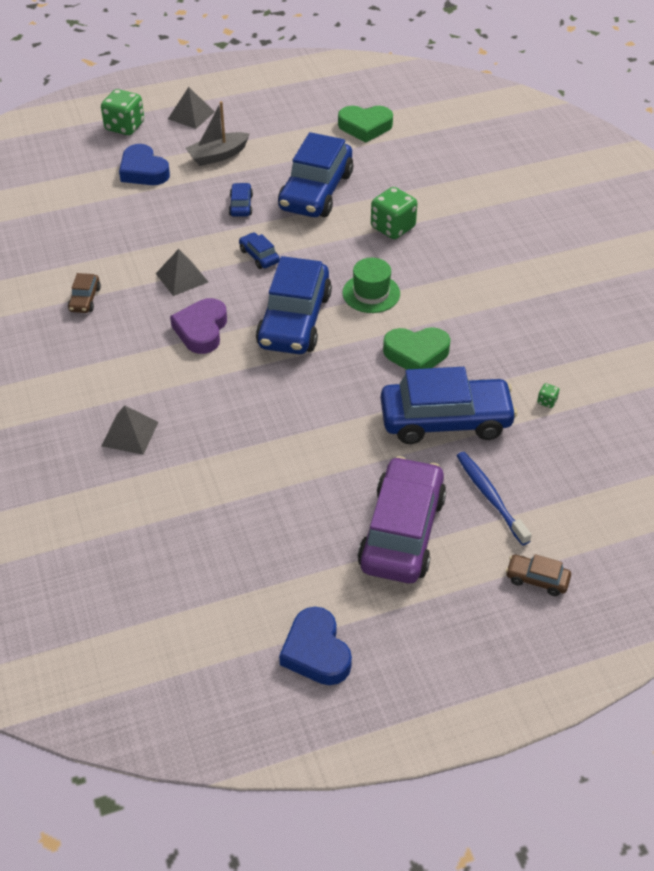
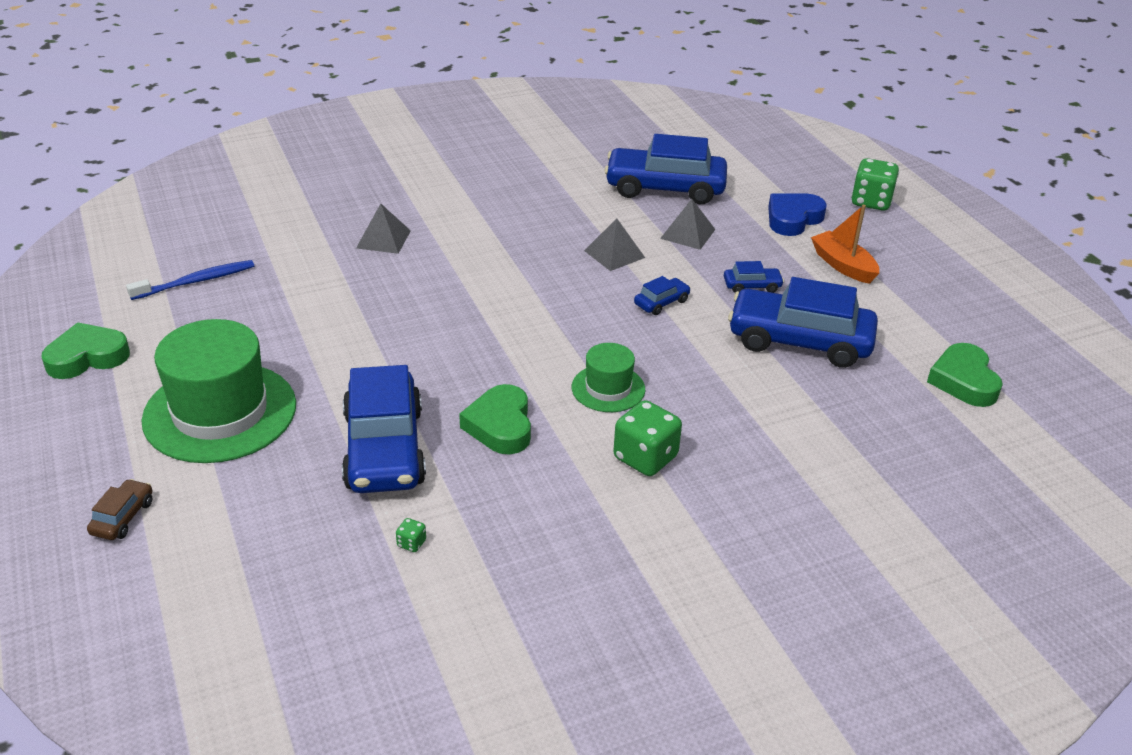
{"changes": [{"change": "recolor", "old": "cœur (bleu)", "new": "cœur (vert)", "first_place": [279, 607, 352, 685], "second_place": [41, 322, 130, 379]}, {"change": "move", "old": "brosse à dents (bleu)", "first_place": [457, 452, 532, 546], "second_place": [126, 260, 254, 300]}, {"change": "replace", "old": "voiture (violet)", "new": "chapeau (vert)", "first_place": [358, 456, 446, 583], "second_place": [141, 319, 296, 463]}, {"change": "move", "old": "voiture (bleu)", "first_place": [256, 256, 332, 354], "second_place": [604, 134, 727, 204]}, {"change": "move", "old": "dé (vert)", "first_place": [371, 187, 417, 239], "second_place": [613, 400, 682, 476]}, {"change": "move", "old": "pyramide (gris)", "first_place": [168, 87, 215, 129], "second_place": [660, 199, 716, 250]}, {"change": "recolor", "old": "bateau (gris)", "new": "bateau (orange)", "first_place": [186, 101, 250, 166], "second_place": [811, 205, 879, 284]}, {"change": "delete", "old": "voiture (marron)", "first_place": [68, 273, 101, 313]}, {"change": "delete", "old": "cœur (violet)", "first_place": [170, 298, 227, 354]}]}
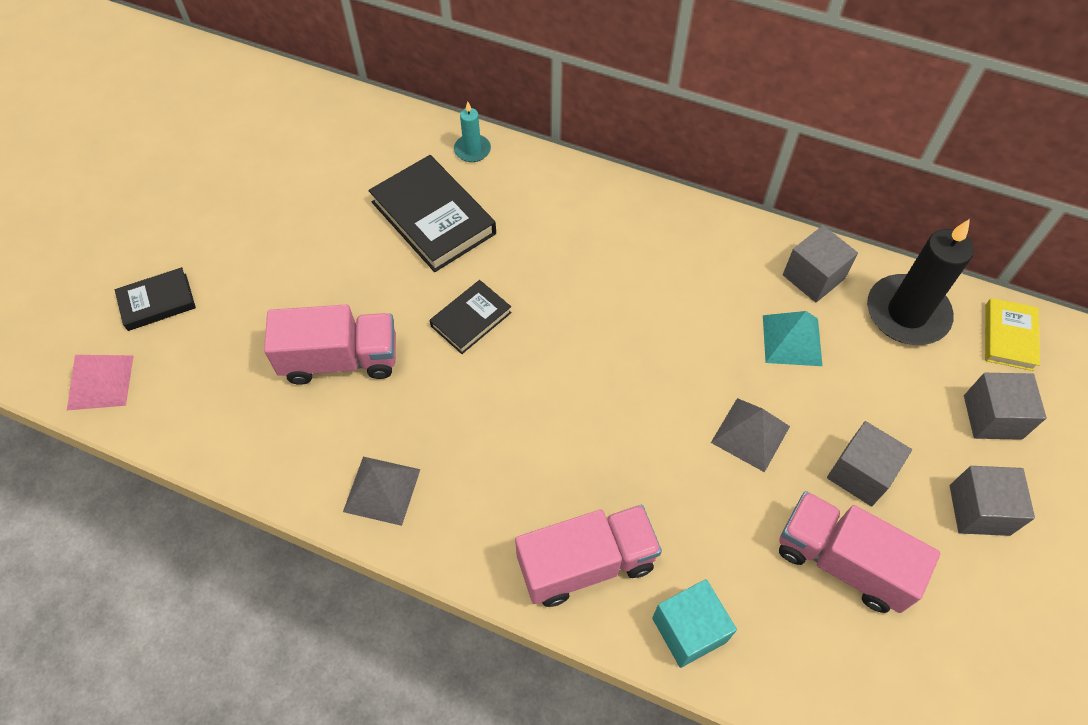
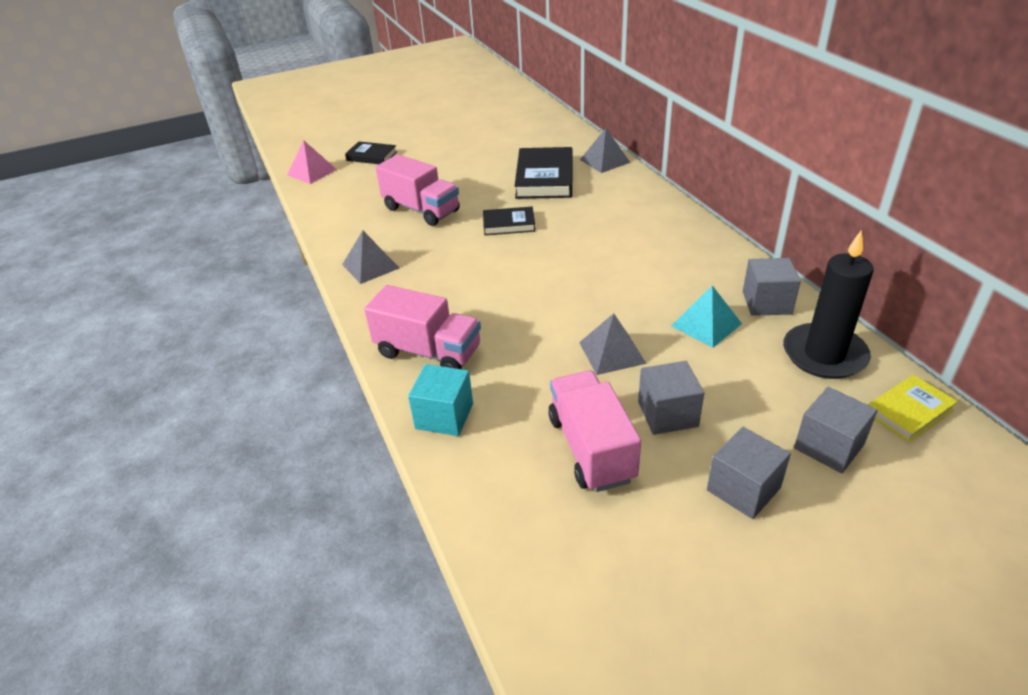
{"changes": [{"change": "replace", "old": "bougie (turquoise)", "new": "pyramide (gris)", "first_place": [454, 102, 491, 162], "second_place": [580, 128, 630, 173]}]}
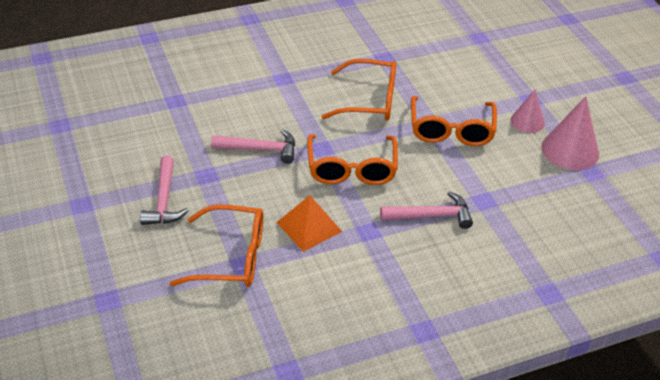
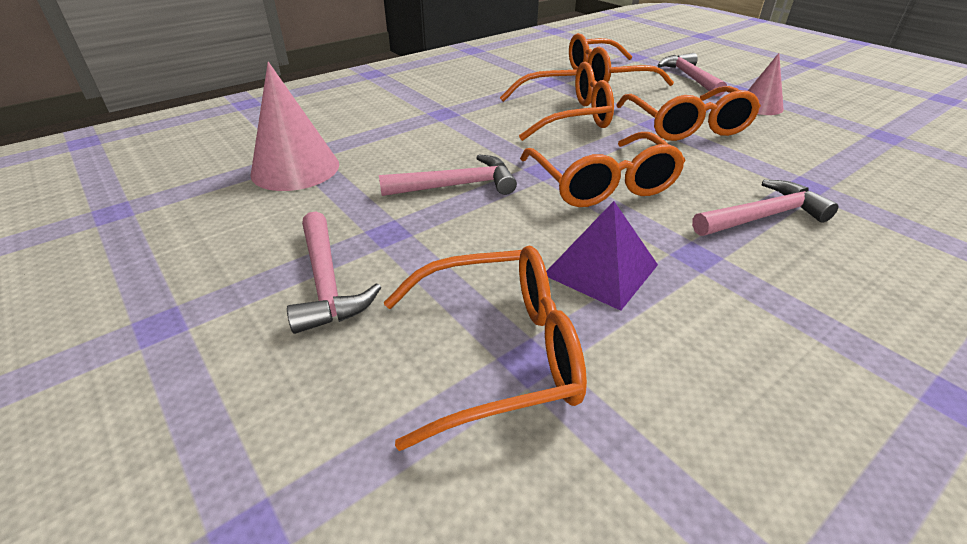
{"changes": [{"change": "move", "old": "cône (rose)", "first_place": [541, 96, 599, 170], "second_place": [250, 62, 339, 191]}, {"change": "recolor", "old": "pyramide (orange)", "new": "pyramide (violet)", "first_place": [276, 195, 342, 252], "second_place": [546, 201, 658, 311]}, {"change": "insert", "new": "lunettes (orange)", "second_place": [569, 33, 674, 86]}, {"change": "insert", "new": "marteau (rose)", "second_place": [657, 53, 727, 97]}]}
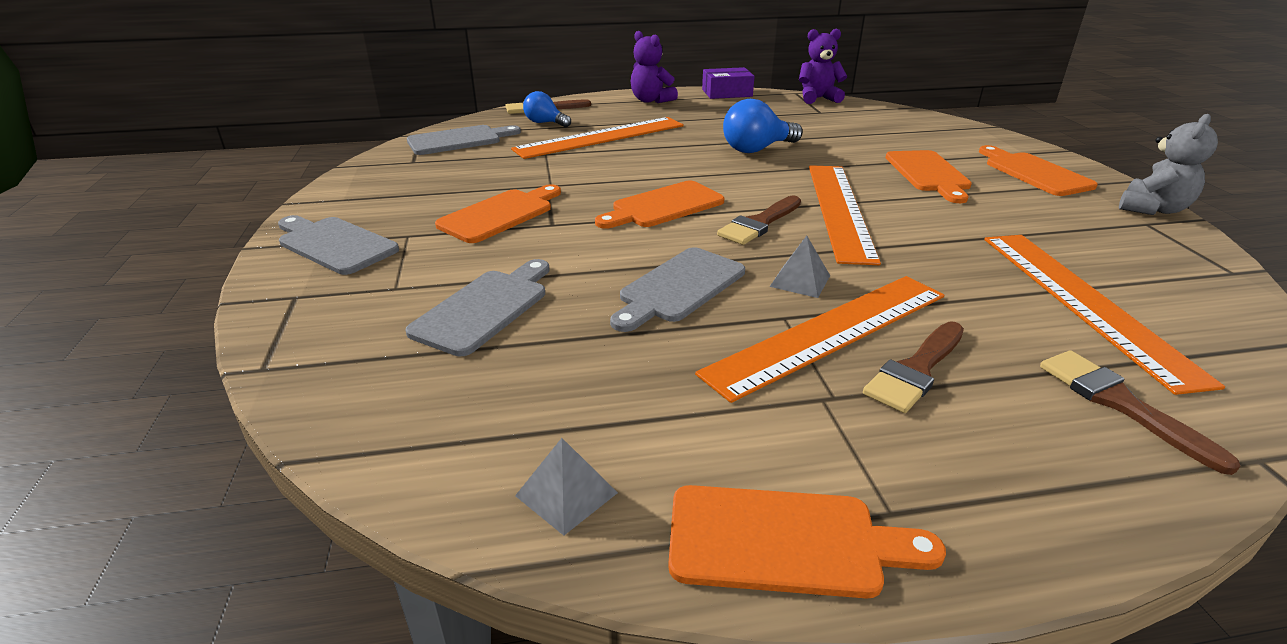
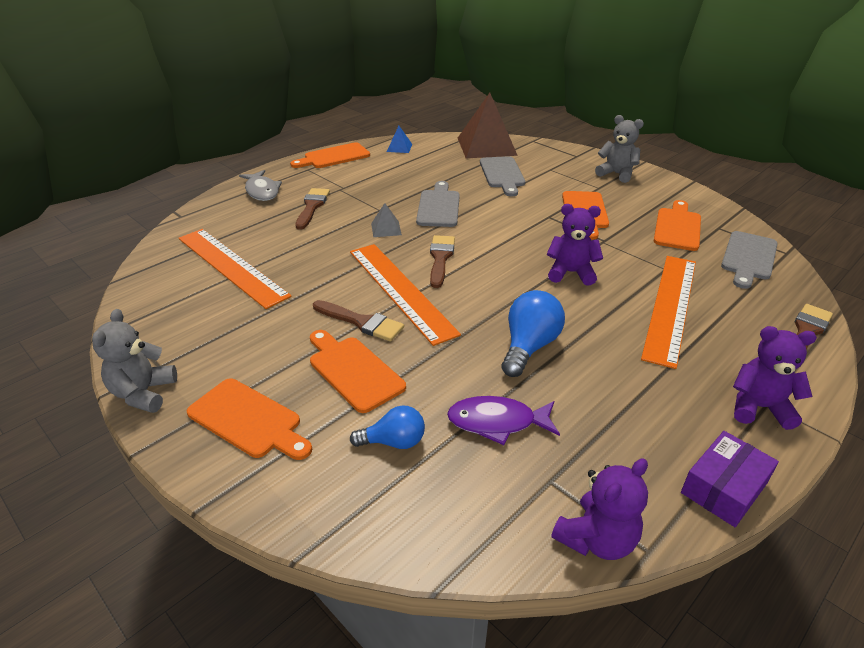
{"changes": [{"change": "insert", "new": "poisson (gris)", "second_place": [239, 170, 282, 201]}, {"change": "move", "old": "pinceau (marron)", "first_place": [1040, 350, 1240, 475], "second_place": [313, 300, 404, 341]}, {"change": "move", "old": "ampoule (bleu)", "first_place": [523, 91, 571, 127], "second_place": [350, 405, 425, 449]}, {"change": "recolor", "old": "pyramide (gris)", "new": "pyramide (bleu)", "first_place": [515, 438, 618, 536], "second_place": [387, 126, 412, 153]}, {"change": "insert", "new": "poisson (violet)", "second_place": [447, 396, 560, 445]}, {"change": "insert", "new": "pyramide (marron)", "second_place": [458, 93, 518, 158]}, {"change": "insert", "new": "ours en peluche (violet)", "second_place": [547, 204, 603, 286]}, {"change": "replace", "old": "planche à découper (gris)", "new": "ours en peluche (gris)", "first_place": [278, 215, 399, 275], "second_place": [595, 115, 644, 183]}, {"change": "move", "old": "planche à découper (orange)", "first_place": [595, 181, 724, 229], "second_place": [654, 200, 701, 251]}, {"change": "delete", "old": "règle (orange)", "first_place": [695, 276, 944, 403]}]}
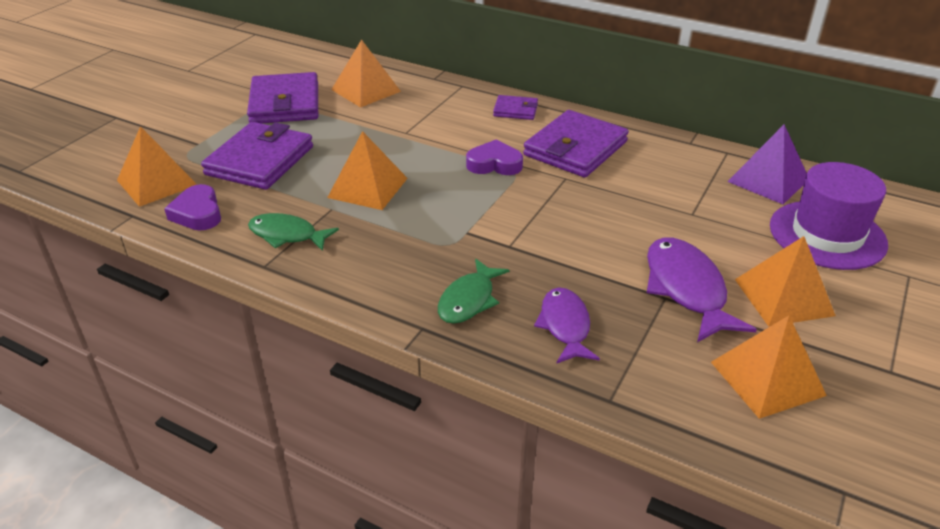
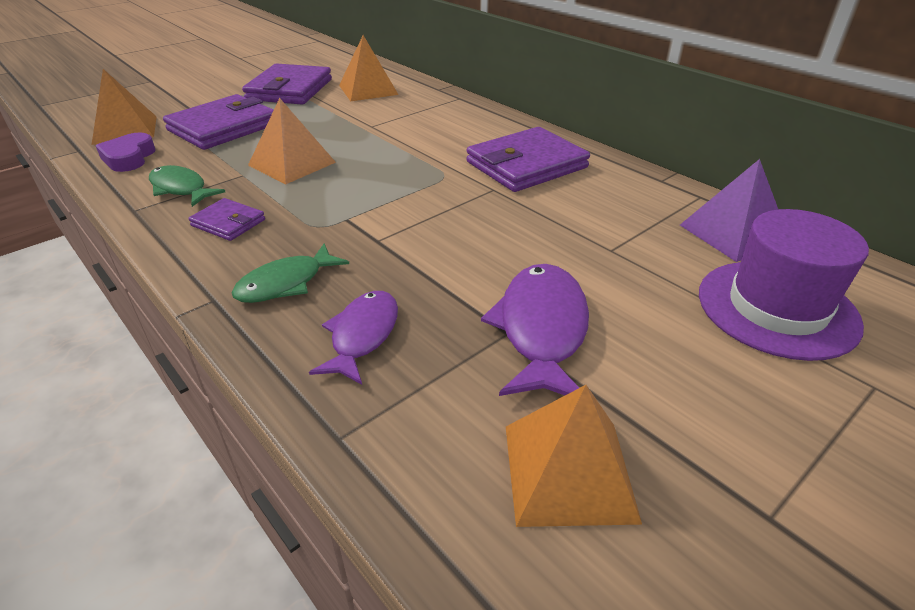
{"changes": [{"change": "move", "old": "portefeuille (violet)", "first_place": [493, 95, 538, 120], "second_place": [188, 198, 265, 241]}, {"change": "delete", "old": "cœur (violet)", "first_place": [466, 139, 523, 175]}, {"change": "delete", "old": "pyramide (orange)", "first_place": [735, 236, 836, 326]}]}
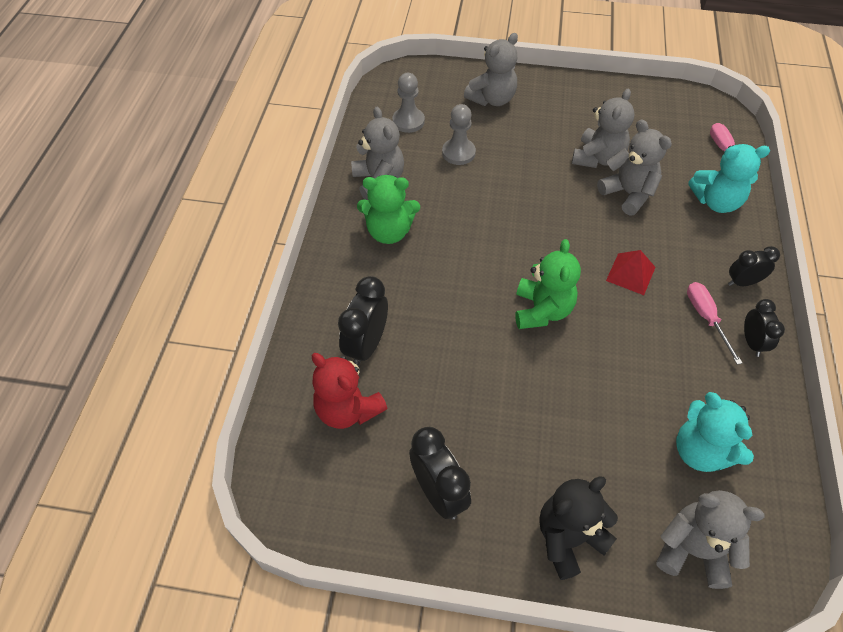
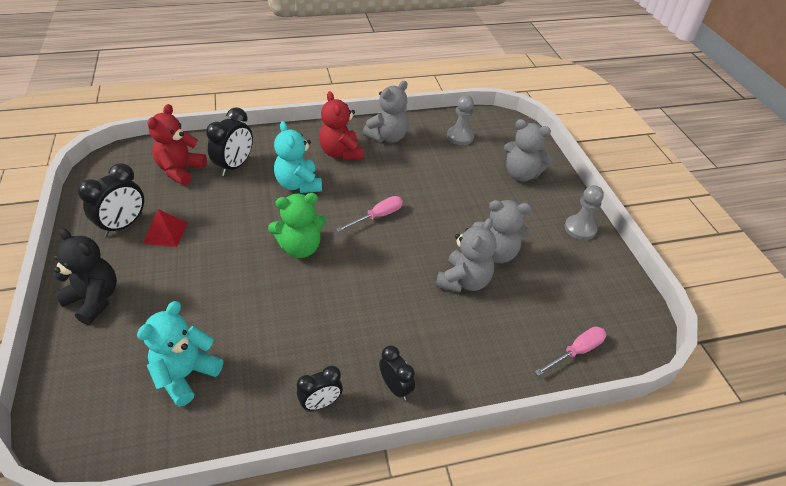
{"changes": [{"change": "move", "old": "pyramide (rouge)", "first_place": [606, 250, 655, 295], "second_place": [143, 209, 188, 247]}, {"change": "rotate", "old": "réveil (noir)", "first_place": [338, 276, 388, 366], "second_place": [206, 107, 253, 176], "degrees": 120}, {"change": "move", "old": "ours en peluche (turquoise)", "first_place": [688, 144, 770, 213], "second_place": [274, 121, 322, 193]}, {"change": "recolor", "old": "ours en peluche (vert)", "new": "ours en peluche (rouge)", "first_place": [357, 175, 420, 244], "second_place": [319, 91, 363, 160]}, {"change": "move", "old": "tournevis (rose)", "first_place": [687, 282, 742, 365], "second_place": [337, 196, 403, 232]}, {"change": "move", "old": "pion (gris)", "first_place": [442, 104, 476, 165], "second_place": [564, 185, 604, 240]}, {"change": "delete", "old": "ours en peluche (gris)", "first_place": [656, 490, 765, 589]}]}
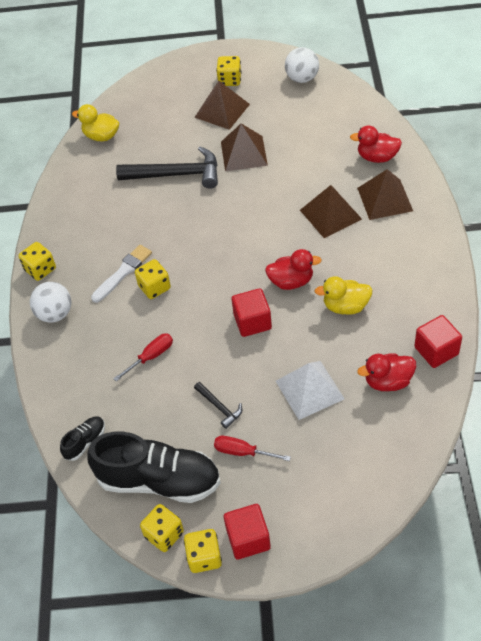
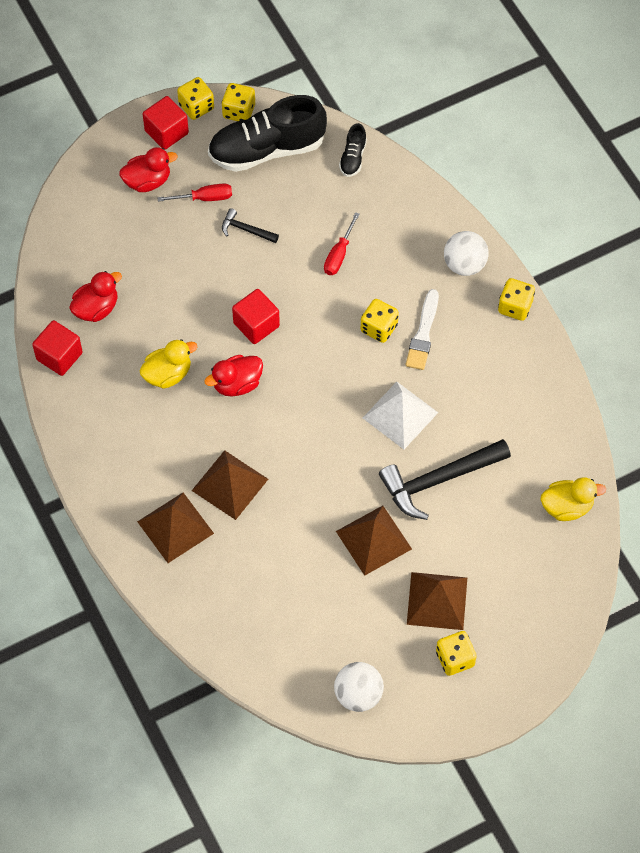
{"changes": [{"change": "move", "old": "canard (rouge)", "first_place": [350, 125, 402, 163], "second_place": [119, 147, 178, 192]}, {"change": "move", "old": "pyramide (blanc)", "first_place": [276, 361, 345, 420], "second_place": [363, 382, 438, 449]}]}
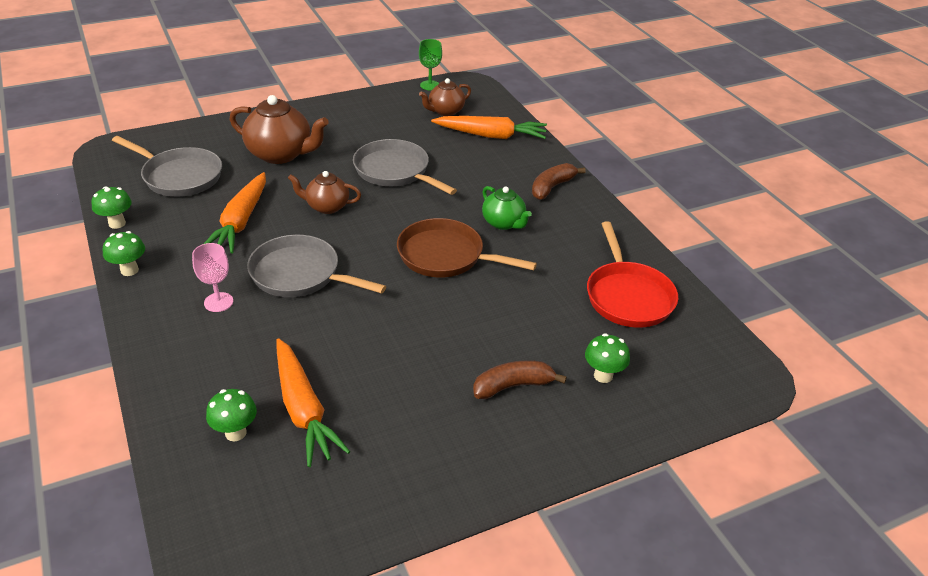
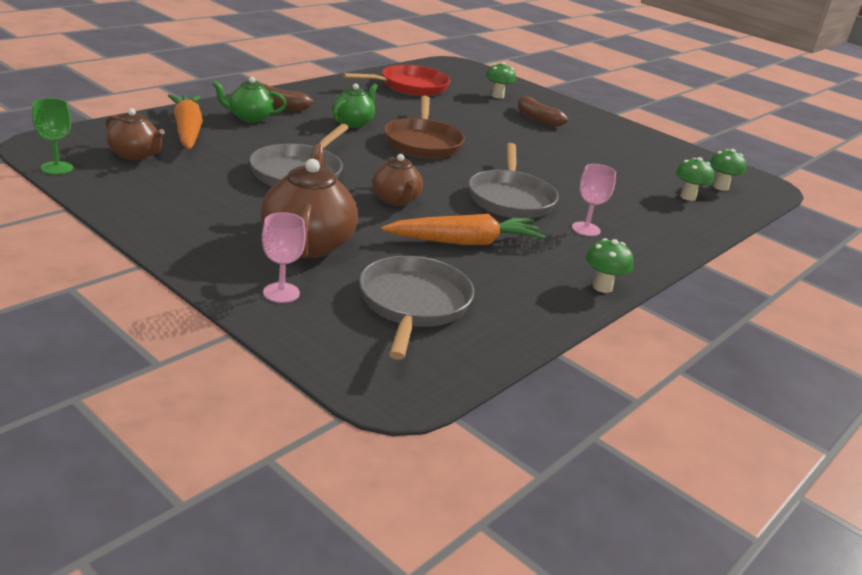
{"changes": [{"change": "insert", "new": "théière (vert)", "second_place": [212, 77, 287, 123]}, {"change": "insert", "new": "verre à pied (rose)", "second_place": [262, 212, 306, 303]}, {"change": "move", "old": "champignon (vert)", "first_place": [91, 186, 132, 229], "second_place": [709, 149, 746, 191]}, {"change": "delete", "old": "carotte (orange)", "first_place": [276, 338, 350, 467]}]}
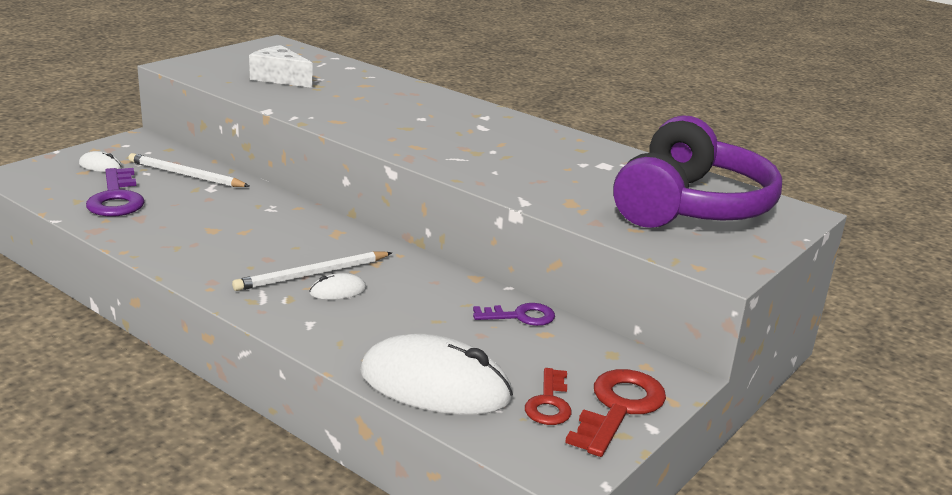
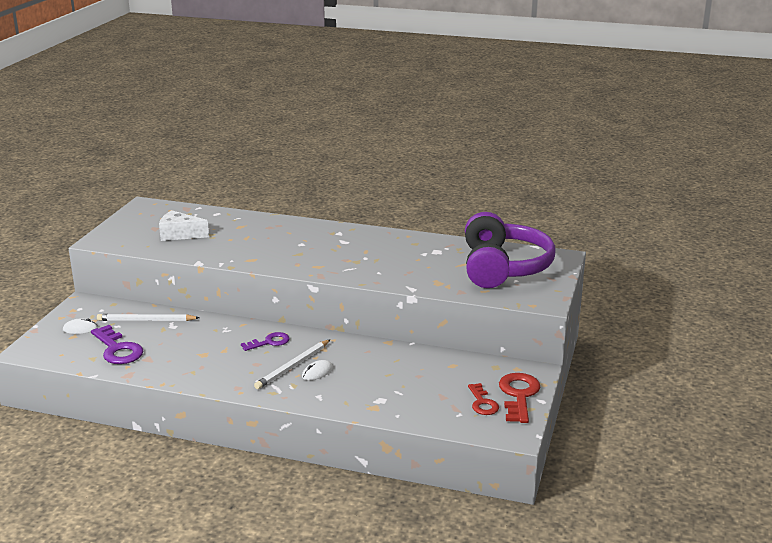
{"changes": [{"change": "move", "old": "clé (violet)", "first_place": [473, 303, 555, 326], "second_place": [241, 332, 290, 351]}, {"change": "delete", "old": "souris (blanc)", "first_place": [360, 334, 513, 415]}]}
